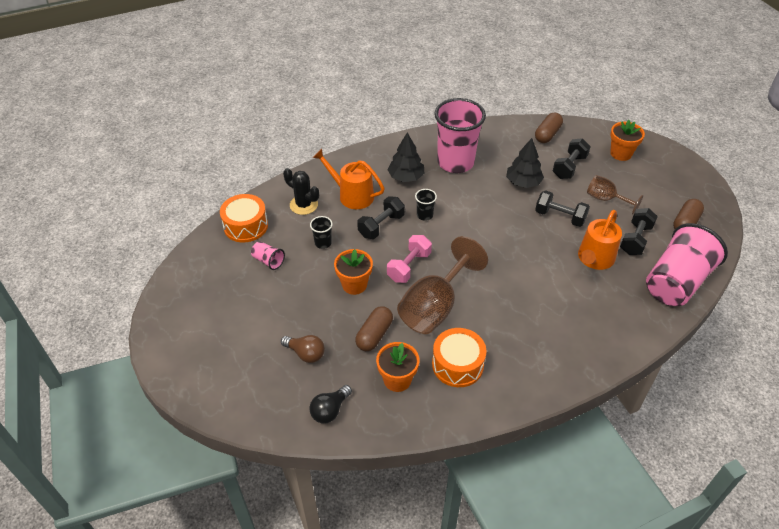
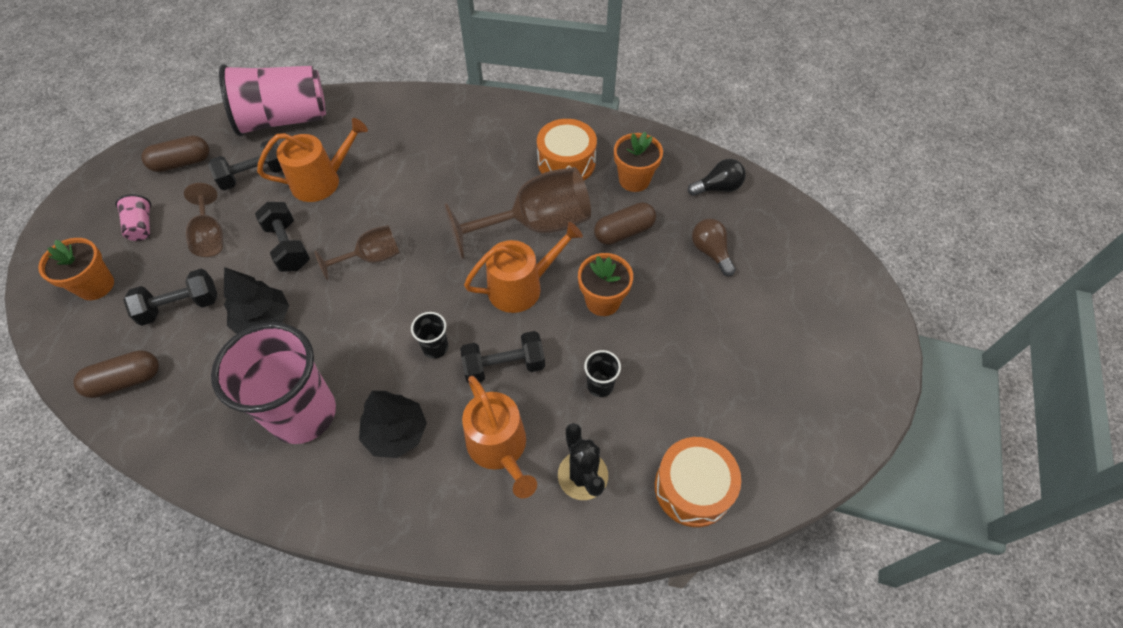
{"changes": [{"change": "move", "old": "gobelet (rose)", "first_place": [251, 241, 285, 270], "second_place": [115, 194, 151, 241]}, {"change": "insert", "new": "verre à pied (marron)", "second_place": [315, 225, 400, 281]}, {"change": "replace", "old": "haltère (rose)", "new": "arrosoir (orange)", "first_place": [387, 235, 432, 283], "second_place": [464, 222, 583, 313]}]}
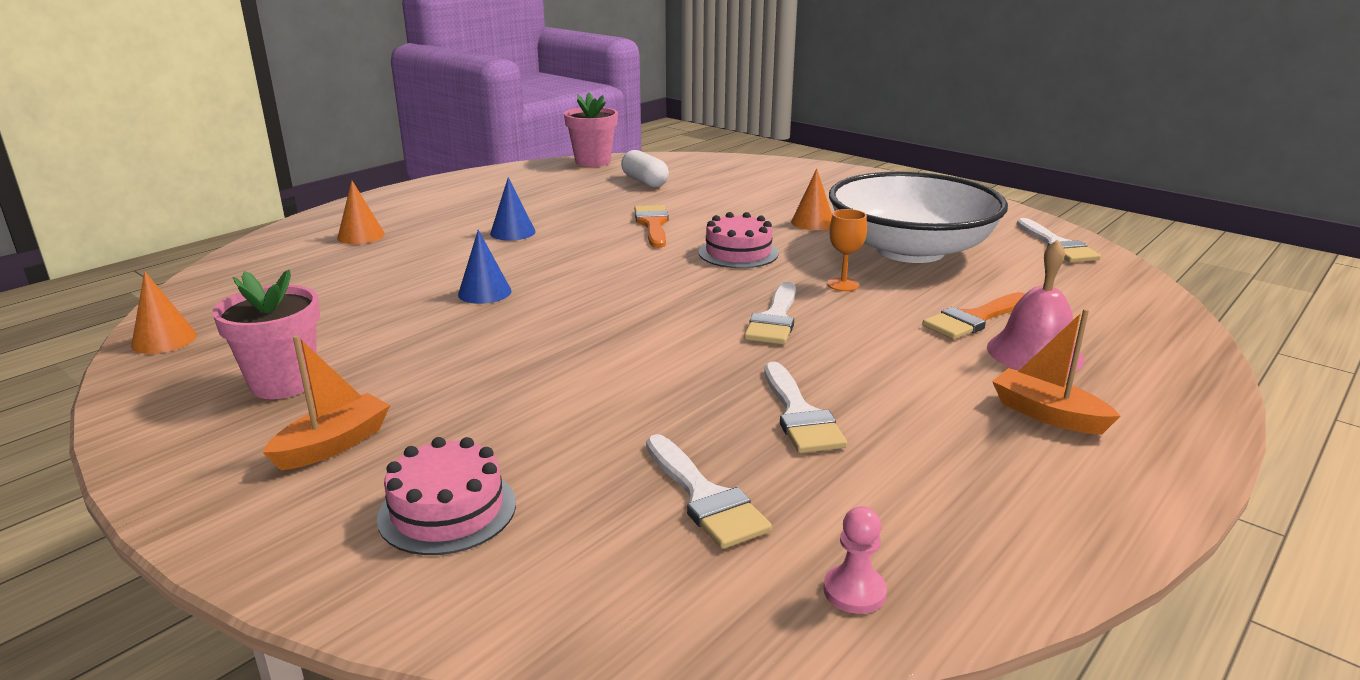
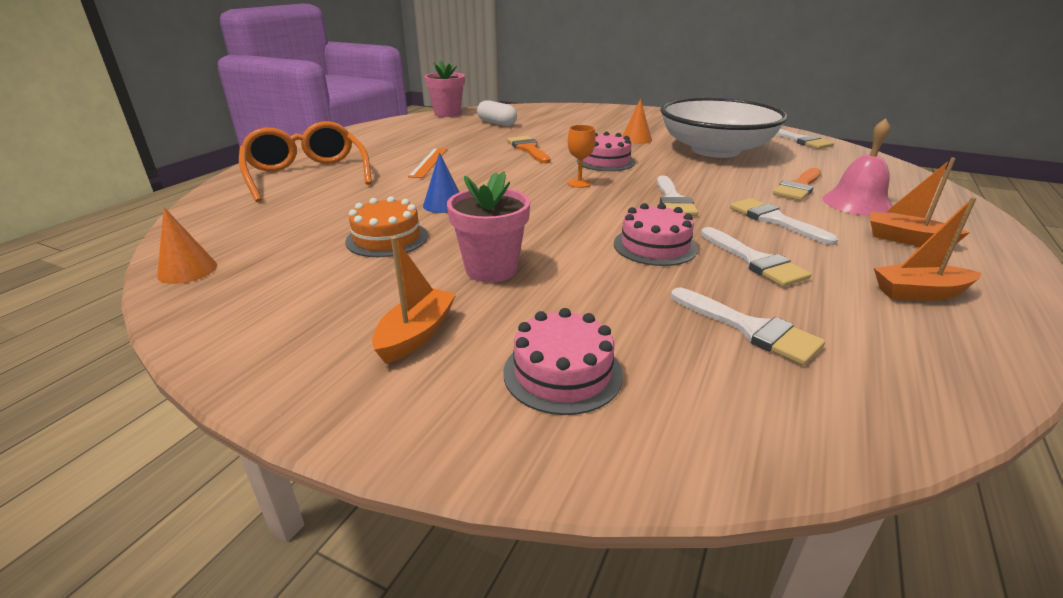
{"changes": [{"change": "replace", "old": "cône (orange)", "new": "lunettes (orange)", "first_place": [337, 181, 385, 244], "second_place": [239, 121, 372, 202]}, {"change": "insert", "new": "gâteau (orange)", "second_place": [345, 196, 428, 257]}, {"change": "replace", "old": "cône (bleu)", "new": "règle (orange)", "first_place": [490, 177, 536, 241], "second_place": [408, 148, 447, 178]}, {"change": "move", "old": "pot de fleurs (rose)", "first_place": [212, 269, 320, 399], "second_place": [447, 171, 530, 283]}, {"change": "move", "old": "verre à pied (orange)", "first_place": [827, 209, 867, 291], "second_place": [568, 125, 596, 188]}, {"change": "insert", "new": "gâteau (rose)", "second_place": [614, 203, 698, 266]}, {"change": "insert", "new": "pinceau (blanc)", "second_place": [730, 198, 838, 245]}, {"change": "insert", "new": "bateau (orange)", "second_place": [874, 197, 982, 300]}, {"change": "delete", "old": "pion (rose)", "first_place": [823, 506, 887, 614]}]}
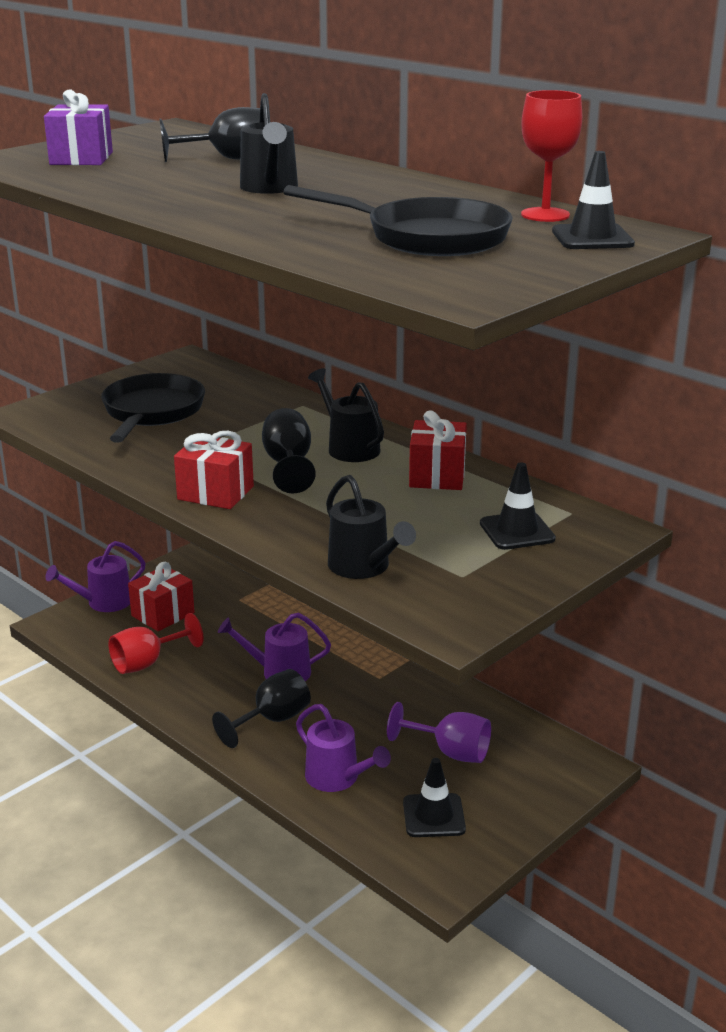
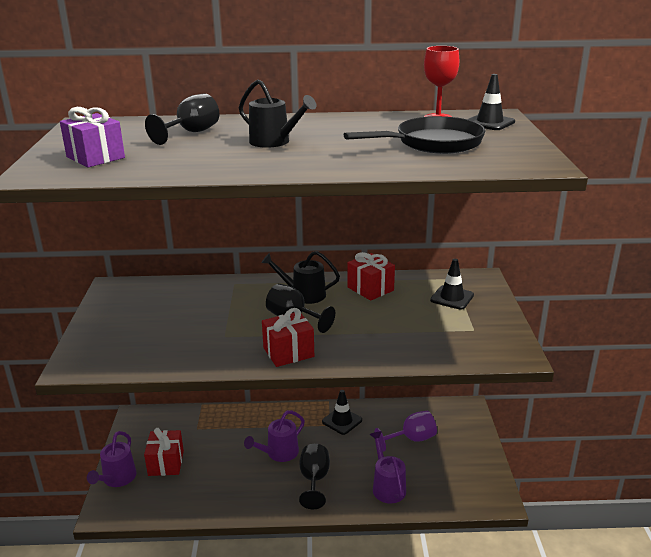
{"changes": [{"change": "move", "old": "cône de chantier (noir)", "first_place": [403, 758, 466, 837], "second_place": [322, 390, 362, 435]}, {"change": "rotate", "old": "arrosoir (violet)", "first_place": [296, 704, 391, 792], "second_place": [370, 431, 406, 504], "degrees": -105}, {"change": "delete", "old": "poêle (noir)", "first_place": [101, 373, 205, 443]}, {"change": "delete", "old": "verre à pied (rouge)", "first_place": [108, 613, 204, 674]}, {"change": "delete", "old": "arrosoir (noir)", "first_place": [326, 475, 416, 579]}]}
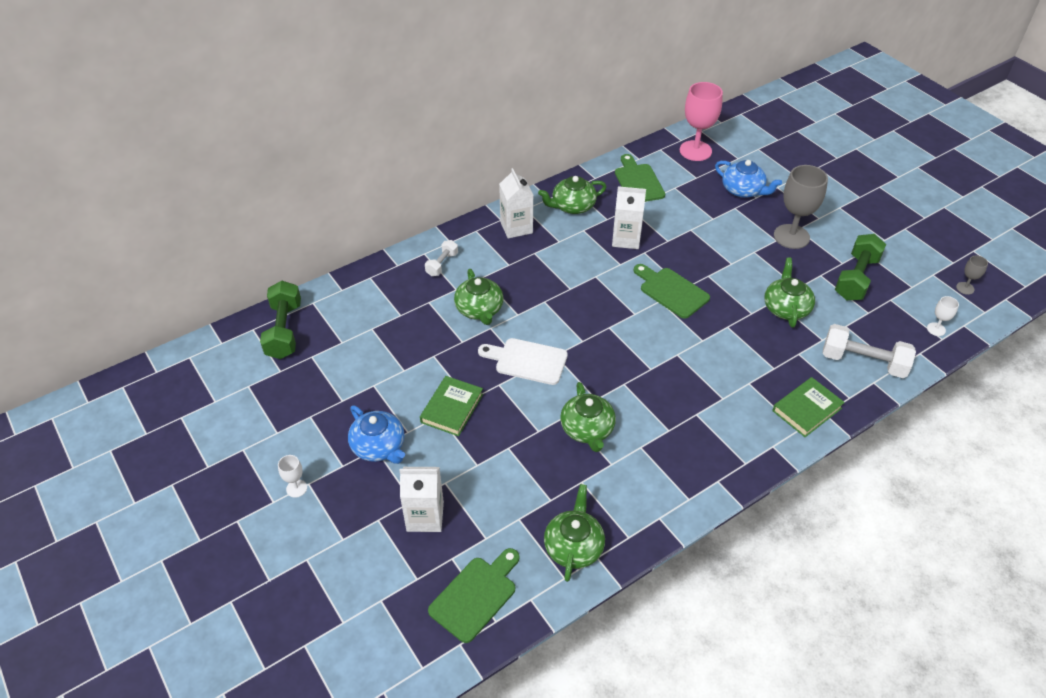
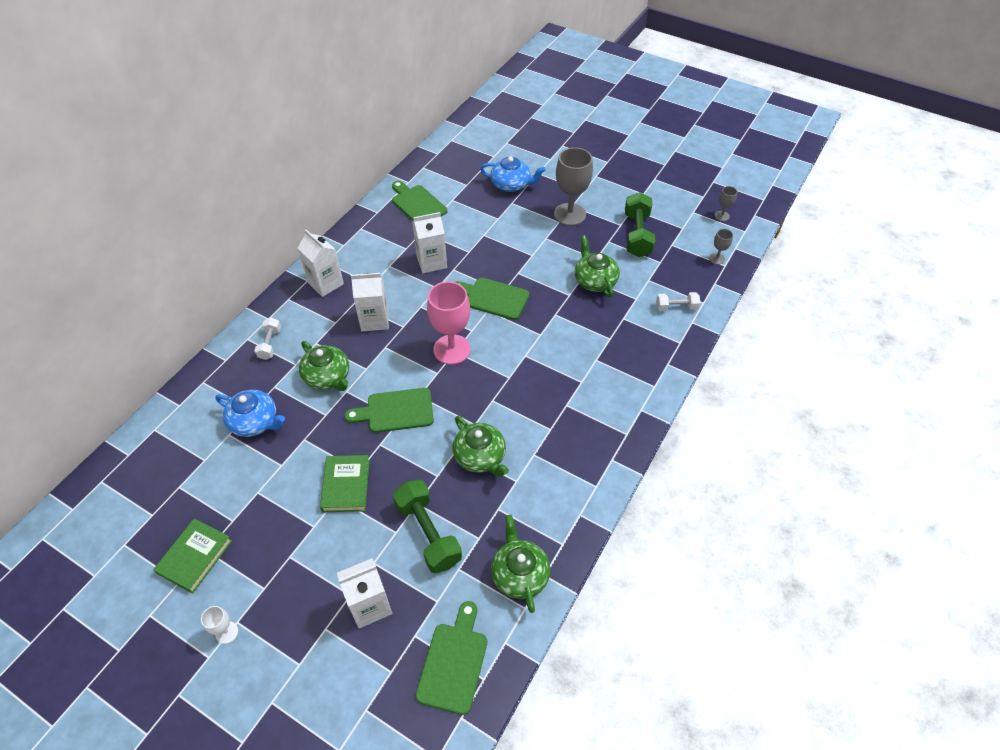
{"changes": [{"change": "move", "old": "livre (vert)", "first_place": [772, 377, 845, 437], "second_place": [153, 518, 232, 594]}, {"change": "move", "old": "théière (bleu)", "first_place": [348, 405, 405, 464], "second_place": [215, 390, 285, 437]}, {"change": "recolor", "old": "planche à découper (blanc)", "new": "planche à découper (vert)", "first_place": [478, 338, 568, 385], "second_place": [344, 388, 434, 433]}, {"change": "insert", "new": "brique de lait (blanc)", "second_place": [351, 273, 389, 331]}, {"change": "move", "old": "haltère (vert)", "first_place": [260, 281, 301, 359], "second_place": [393, 479, 462, 573]}, {"change": "move", "old": "verre à pied (rose)", "first_place": [680, 82, 723, 161], "second_place": [427, 282, 471, 364]}, {"change": "resize", "old": "haltère (blanc)", "first_place": [823, 324, 916, 378], "second_place": [656, 292, 700, 311], "factor": 0.56}, {"change": "recolor", "old": "verre à pied (blanc)", "new": "verre à pied (gris)", "first_place": [927, 296, 959, 336], "second_place": [709, 229, 733, 265]}, {"change": "delete", "old": "théière (vert)", "first_place": [538, 176, 606, 214]}]}
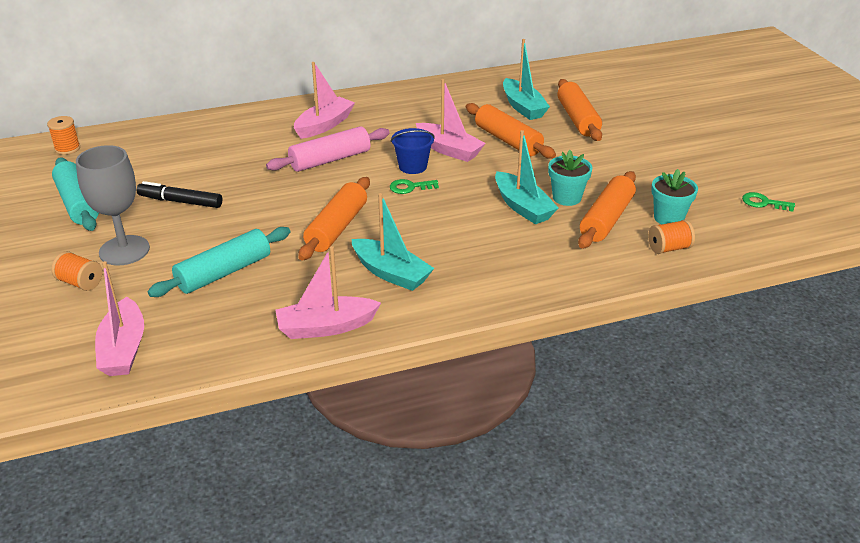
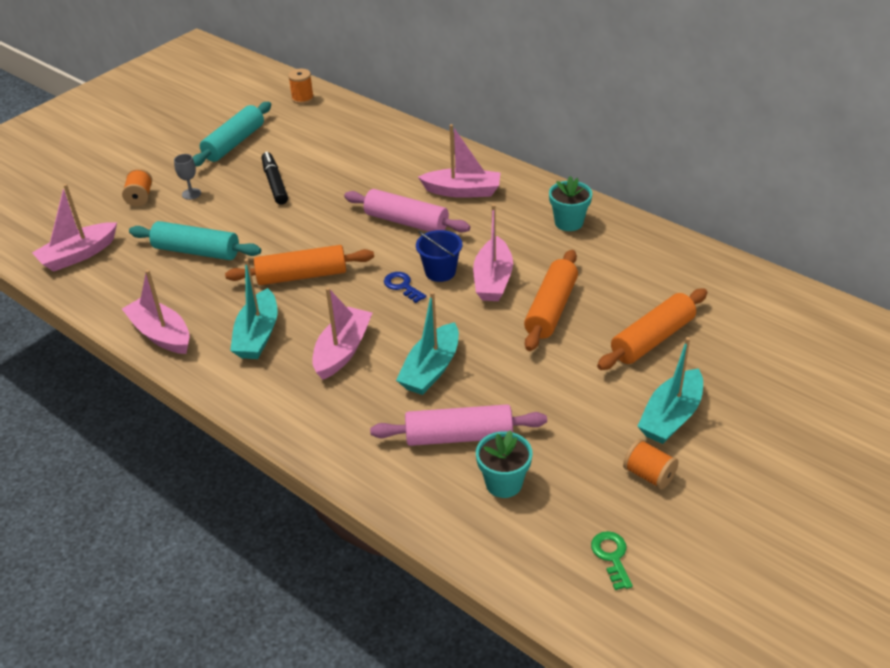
{"changes": [{"change": "resize", "old": "verre à pied (gris)", "first_place": [76, 145, 150, 266], "second_place": [174, 154, 201, 200], "factor": 0.45}, {"change": "insert", "new": "bateau (rose)", "second_place": [312, 287, 372, 380]}, {"change": "recolor", "old": "rouleau à pâtisserie (orange)", "new": "rouleau à pâtisserie (rose)", "first_place": [578, 171, 636, 249], "second_place": [370, 404, 547, 446]}, {"change": "recolor", "old": "clé (vert)", "new": "clé (bleu)", "first_place": [390, 179, 439, 194], "second_place": [384, 272, 427, 303]}, {"change": "move", "old": "pot de fleurs (turquoise)", "first_place": [548, 150, 593, 206], "second_place": [549, 176, 592, 231]}, {"change": "move", "old": "bobine (orange)", "first_place": [648, 220, 695, 254], "second_place": [623, 439, 679, 489]}, {"change": "move", "old": "bateau (turquoise)", "first_place": [503, 39, 550, 120], "second_place": [637, 337, 703, 444]}]}
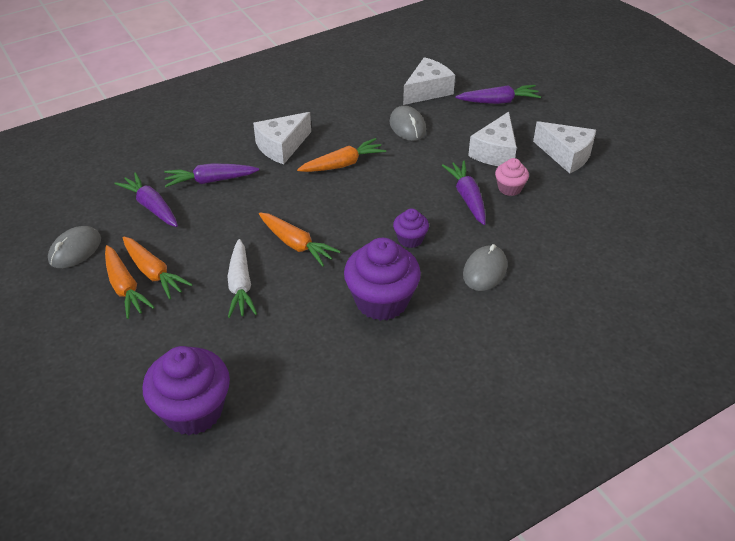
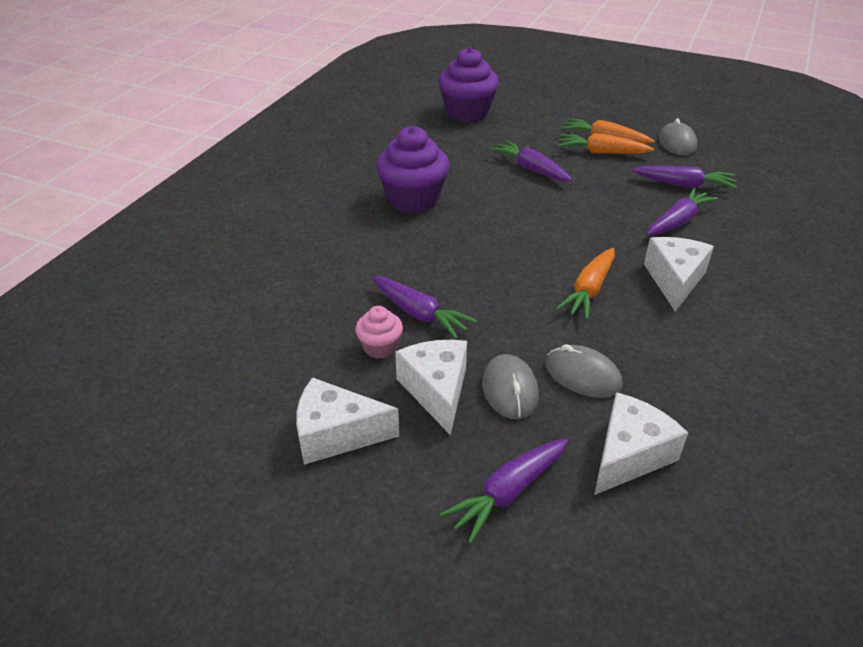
{"changes": [{"change": "move", "old": "souris (gris)", "first_place": [463, 244, 507, 291], "second_place": [482, 354, 539, 419]}, {"change": "recolor", "old": "carotte (blanc)", "new": "carotte (violet)", "first_place": [227, 239, 257, 318], "second_place": [490, 140, 572, 181]}, {"change": "rotate", "old": "fromage (blanc)", "first_place": [403, 57, 455, 105], "second_place": [594, 392, 688, 495], "degrees": -150}, {"change": "delete", "old": "carotte (orange)", "first_place": [259, 212, 341, 267]}, {"change": "delete", "old": "muffin (violet)", "first_place": [393, 208, 429, 248]}]}
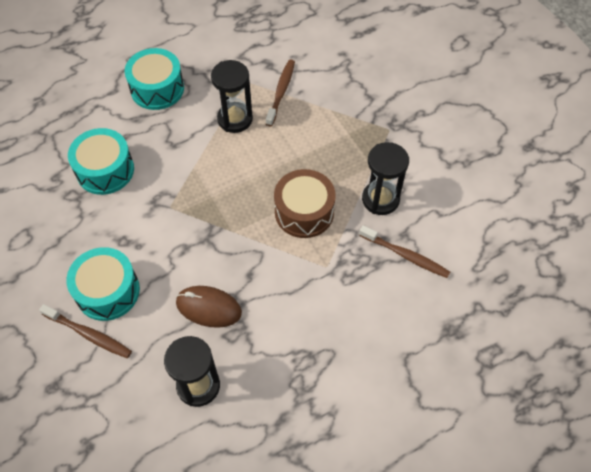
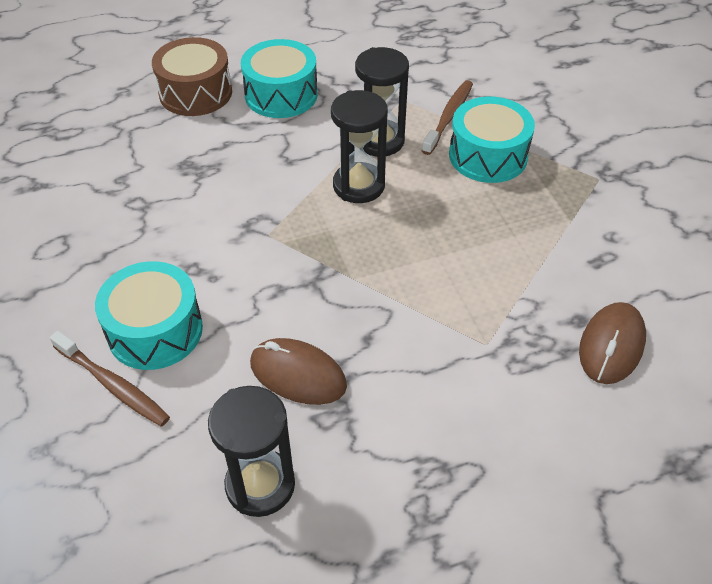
{"changes": [{"change": "move", "old": "tambour (marron)", "first_place": [274, 169, 336, 238], "second_place": [152, 37, 232, 116]}, {"change": "move", "old": "sablier (noir)", "first_place": [362, 142, 409, 215], "second_place": [331, 90, 388, 203]}, {"change": "move", "old": "tambour (turquoise)", "first_place": [68, 128, 134, 195], "second_place": [449, 96, 535, 183]}, {"change": "replace", "old": "brosse à dents (marron)", "new": "souris (marron)", "first_place": [359, 225, 450, 278], "second_place": [579, 302, 646, 384]}]}
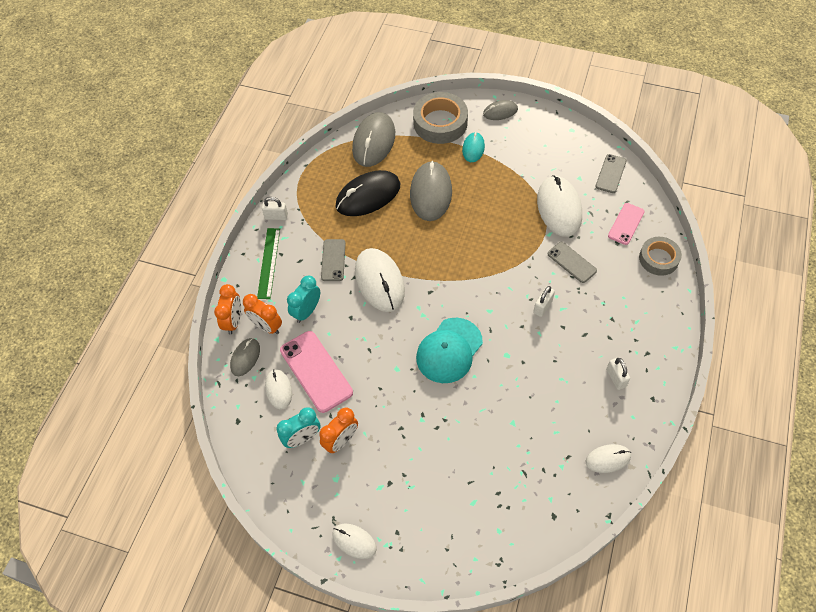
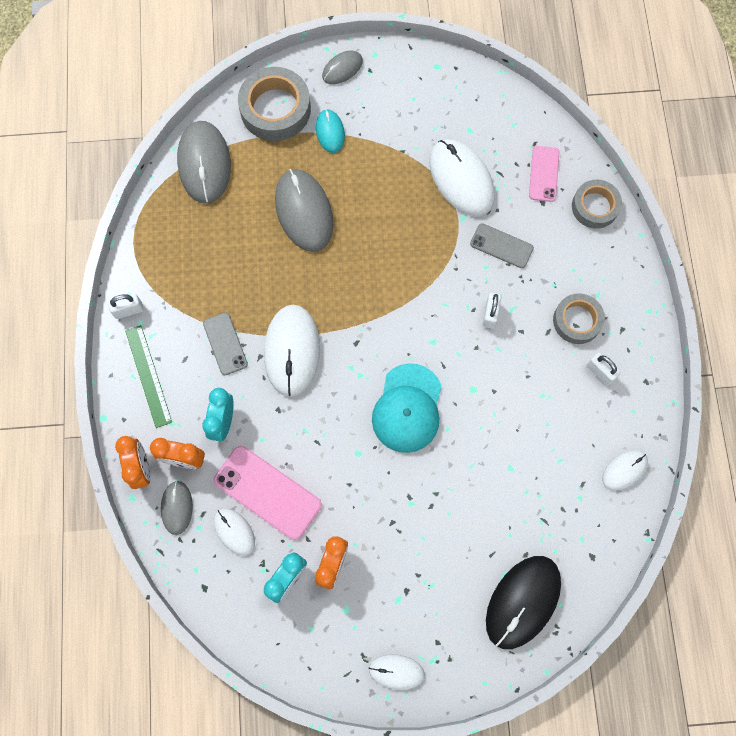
{"changes": [{"change": "rotate", "old": "souris (blanc)", "first_place": [355, 248, 405, 312], "second_place": [264, 305, 320, 397], "degrees": 45}, {"change": "move", "old": "souris (noir)", "first_place": [336, 170, 400, 216], "second_place": [486, 556, 561, 649]}, {"change": "insert", "new": "ruban adhésif (gris)", "second_place": [553, 293, 605, 344]}, {"change": "delete", "old": "téléphone (gris)", "first_place": [595, 154, 627, 193]}]}
